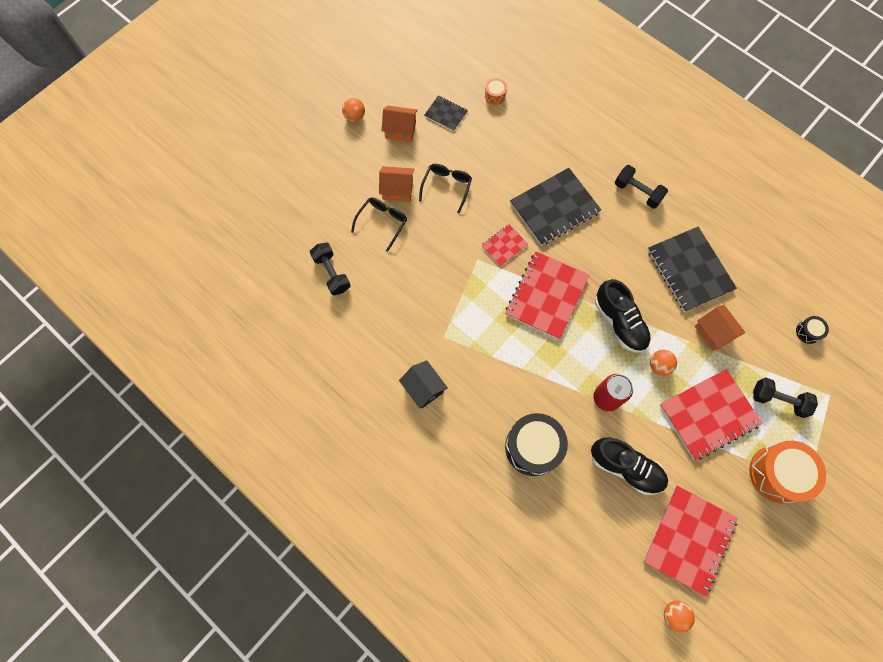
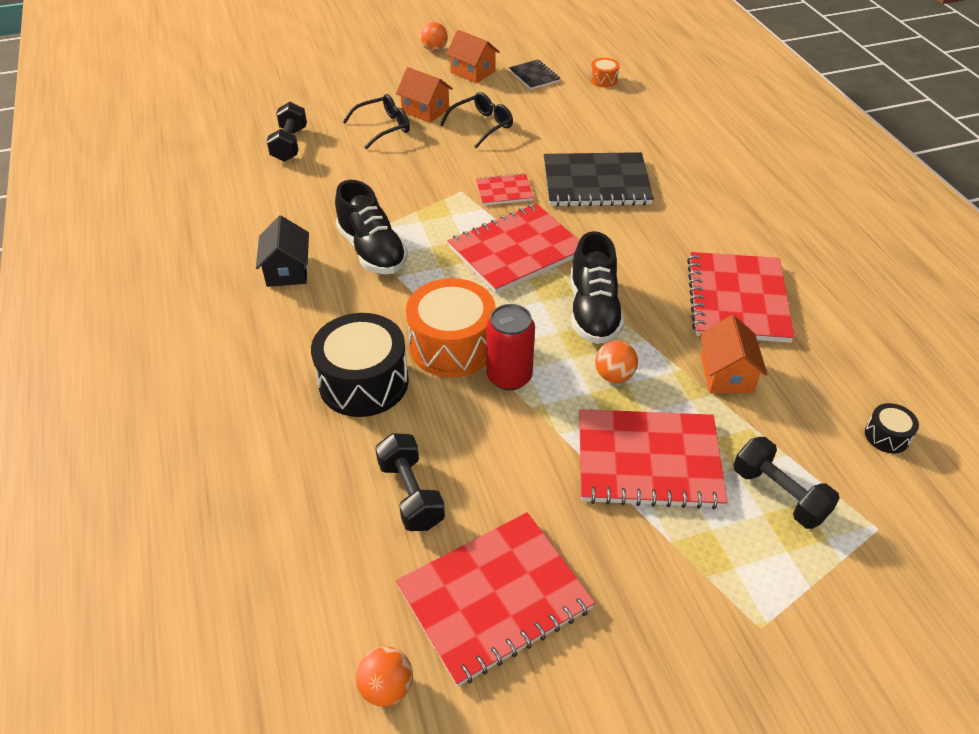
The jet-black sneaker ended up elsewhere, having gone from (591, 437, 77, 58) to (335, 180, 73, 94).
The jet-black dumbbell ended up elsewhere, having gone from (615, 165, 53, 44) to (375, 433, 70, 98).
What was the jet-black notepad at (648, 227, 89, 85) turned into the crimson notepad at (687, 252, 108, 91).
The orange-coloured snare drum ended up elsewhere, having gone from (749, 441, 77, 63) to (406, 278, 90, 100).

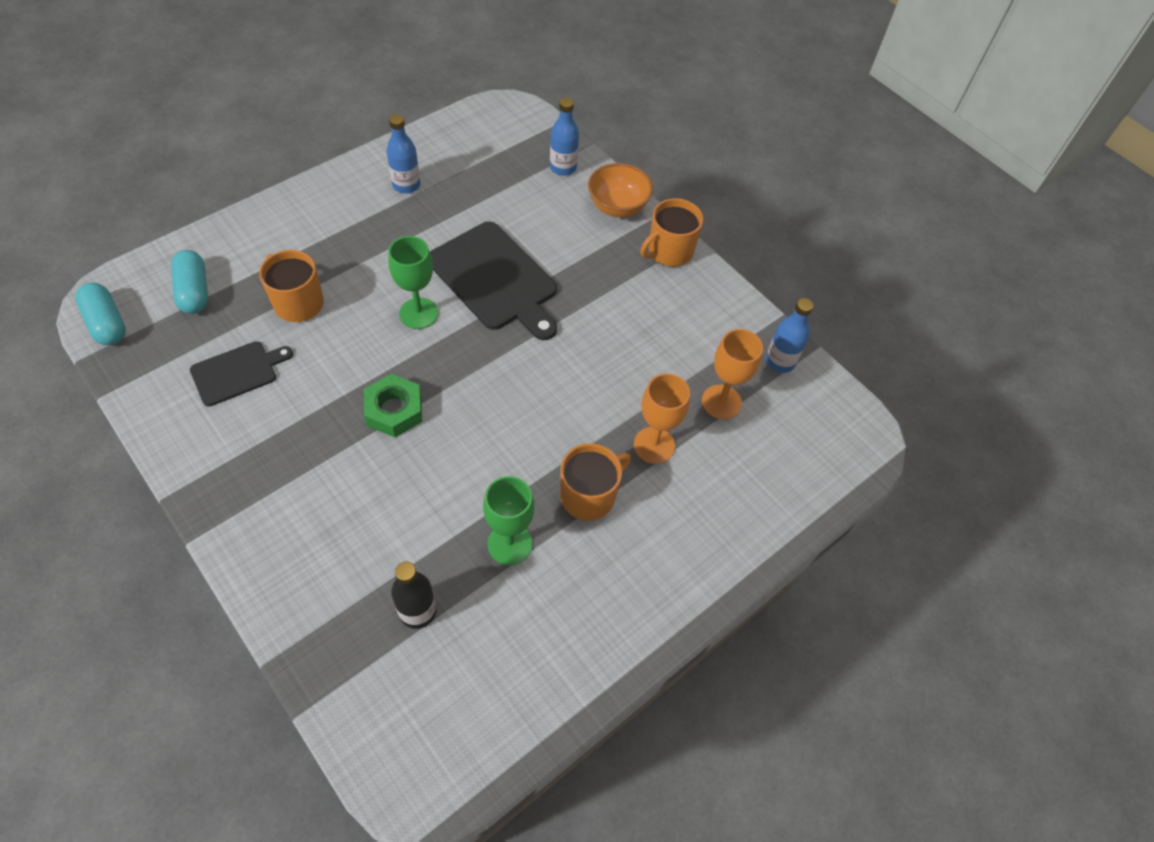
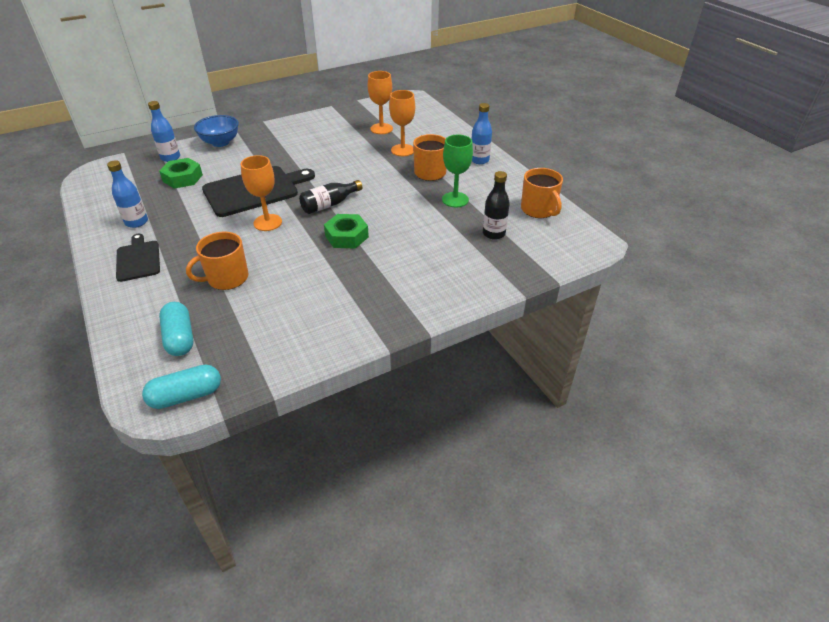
The teal pill shape at (171, 250, 37, 64) ended up facing another way, 75 degrees clockwise from before.
The jet-black bread board ended up elsewhere, having gone from (190, 341, 103, 66) to (116, 234, 44, 48).
What was the leaf-green chalice at (388, 236, 50, 93) turned into the orange-coloured chalice at (241, 155, 41, 76).
What was the orange-coloured deep dish at (588, 163, 65, 54) turned into the royal blue deep dish at (194, 115, 45, 32).
The orange-coloured mug ended up elsewhere, having gone from (640, 198, 63, 69) to (521, 168, 42, 50).
The royal blue drink bottle ended up elsewhere, having gone from (766, 298, 48, 75) to (472, 103, 20, 61).
The second view gained the leaf-green nut at (159, 158, 44, 31).
The second view gained the jet-black drink bottle at (299, 180, 63, 34).

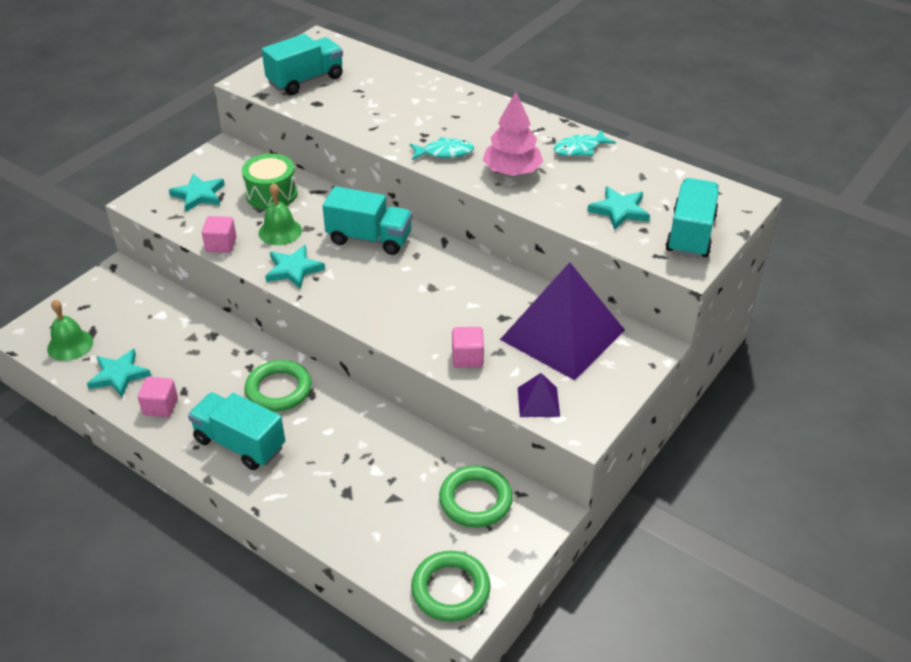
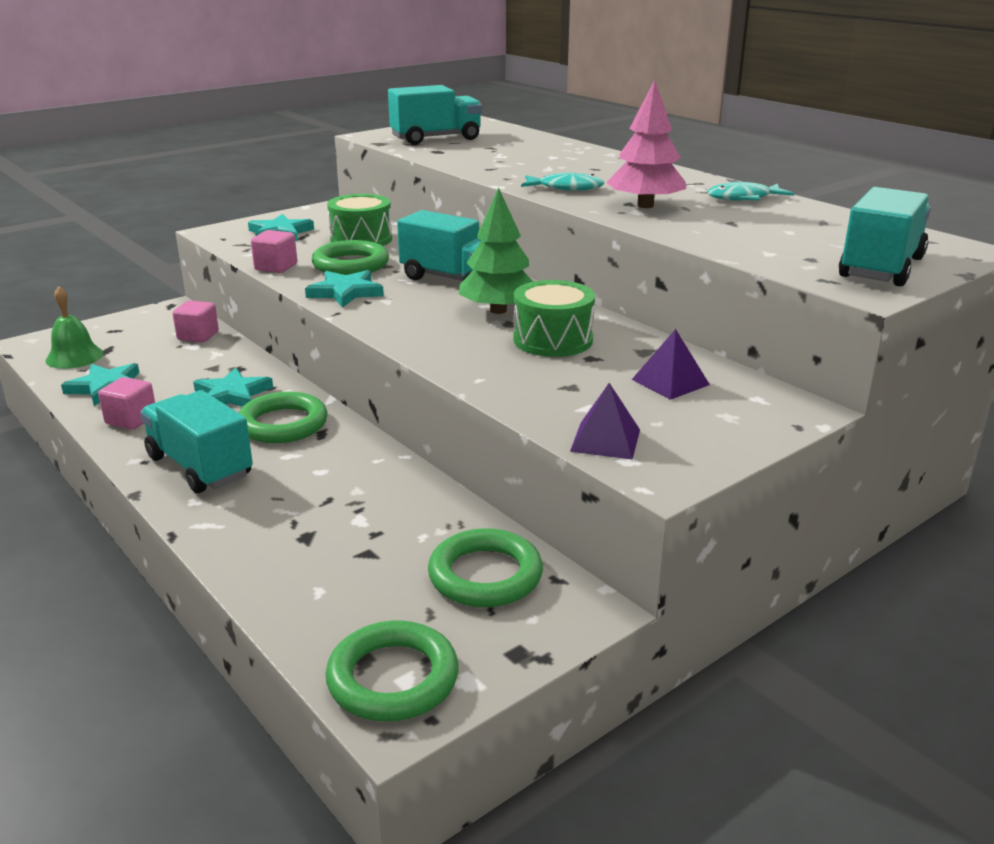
Where the leaf-green hand bell stood at (259, 183, 43, 62), the leaf-green torus came to stand at (312, 240, 77, 35).
The rose-pink block ended up elsewhere, having gone from (452, 327, 32, 41) to (172, 300, 47, 42).
The size of the royal purple pyramid at (500, 262, 125, 118) changed by a factor of 0.42.
The teal star ended up elsewhere, having gone from (587, 186, 63, 44) to (193, 368, 80, 39).
The second view gained the leaf-green tree at (459, 188, 74, 126).
The second view gained the leaf-green snare drum at (513, 280, 82, 77).

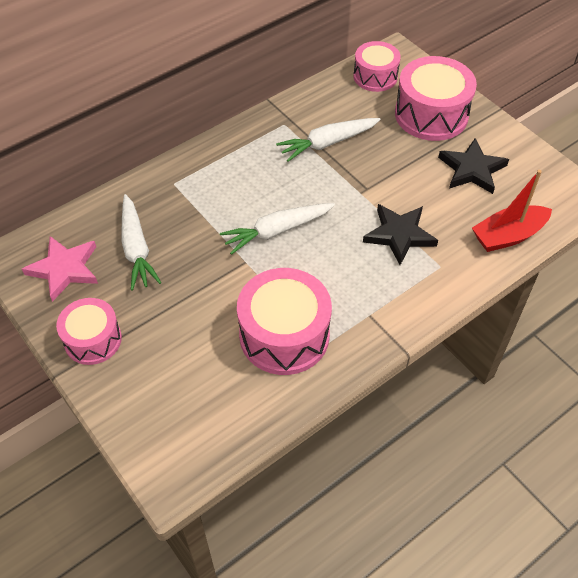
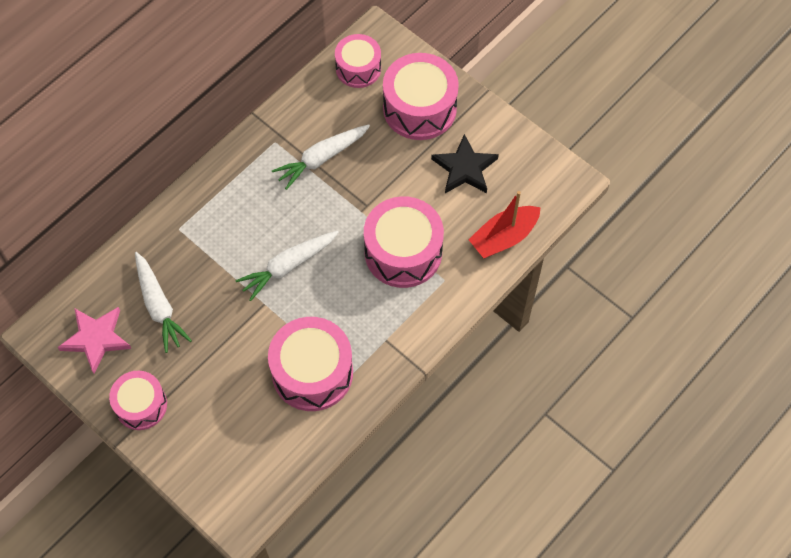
Where the jet-black star stood at (363, 204, 75, 61), the rose-pink snare drum came to stand at (364, 196, 80, 92).

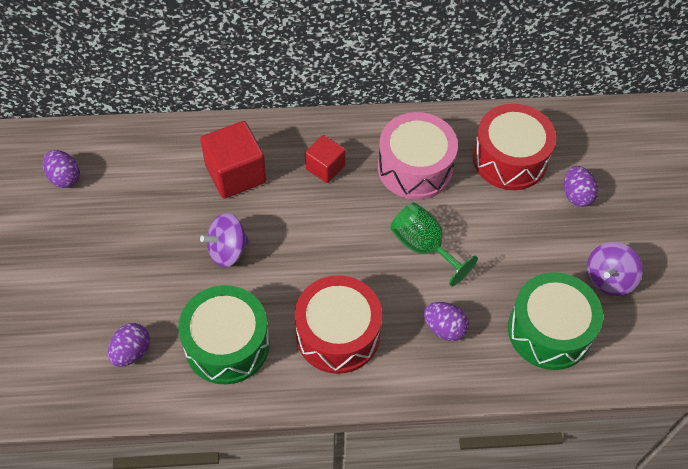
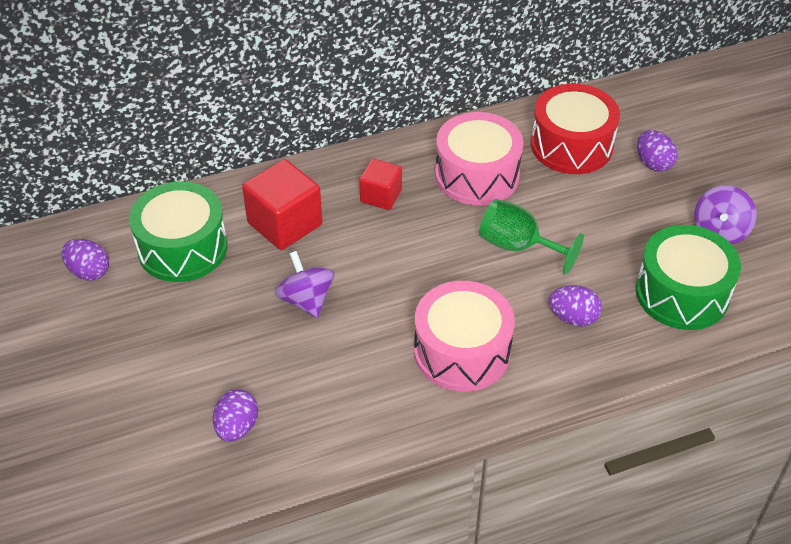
The leaf-green snare drum ended up elsewhere, having gone from (178, 285, 92, 100) to (129, 181, 99, 101).
The royal purple whirligig at (200, 213, 50, 54) ended up facing another way, 105 degrees clockwise from before.
What was the crimson snare drum at (295, 275, 87, 99) turned into the rose-pink snare drum at (414, 281, 101, 111).

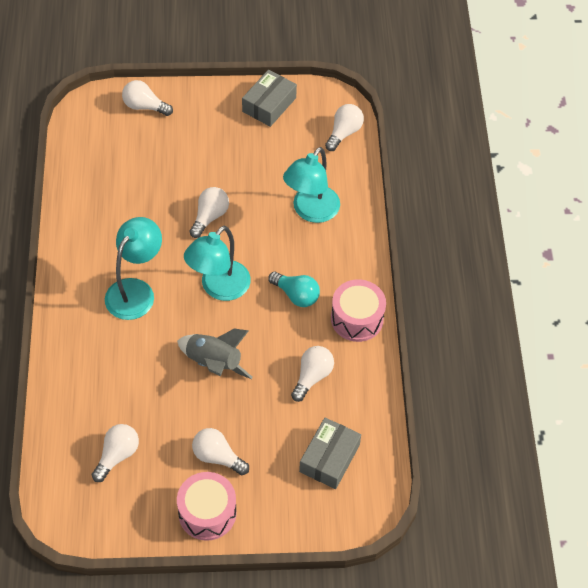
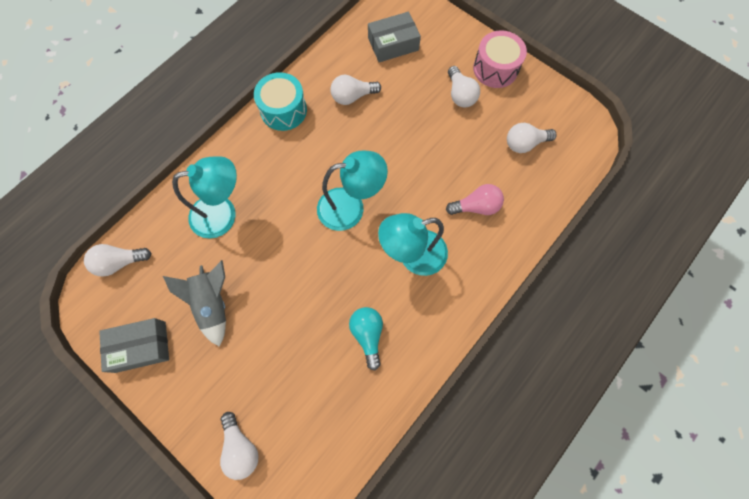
The ash-grey rocket ended up elsewhere, having gone from (177, 329, 76, 50) to (163, 260, 63, 87).
The second view lost the pure white bulb at (189, 187, 40, 51).
The teal bulb ended up elsewhere, having gone from (268, 272, 52, 35) to (349, 307, 34, 63).
What was the rose-pink snare drum at (331, 279, 55, 63) turned into the teal snare drum at (254, 72, 53, 59).
The second view gained the rose-pink bulb at (446, 184, 58, 31).

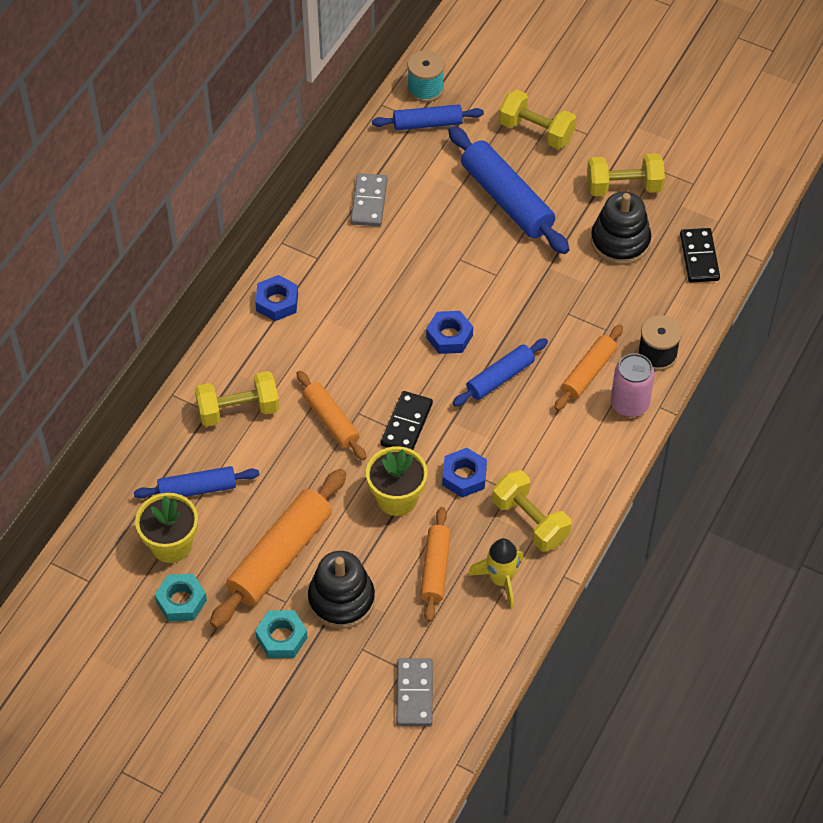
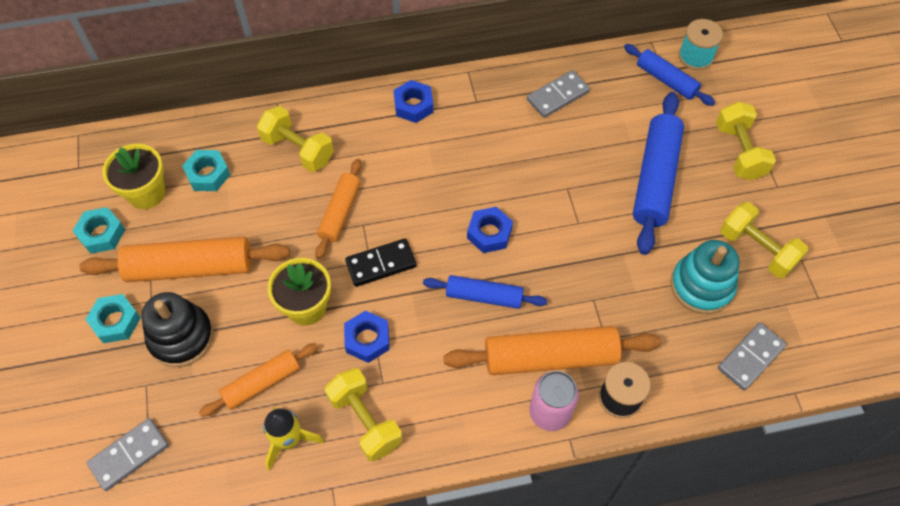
Where the royal blue rolling pin stood at (134, 466, 126, 33), the teal nut came to stand at (182, 150, 48, 41).
The yellow dumbbell at (492, 470, 79, 81) ended up facing another way, 45 degrees counterclockwise from before.
The size of the orange-coloured rolling pin at (554, 325, 69, 86) changed by a factor of 1.67.
What was the jet-black stacking toy at (591, 192, 60, 73) turned into the teal stacking toy at (671, 240, 68, 74).
What was the jet-black domino piece at (680, 228, 40, 55) turned into the ash-grey domino piece at (718, 323, 69, 68).

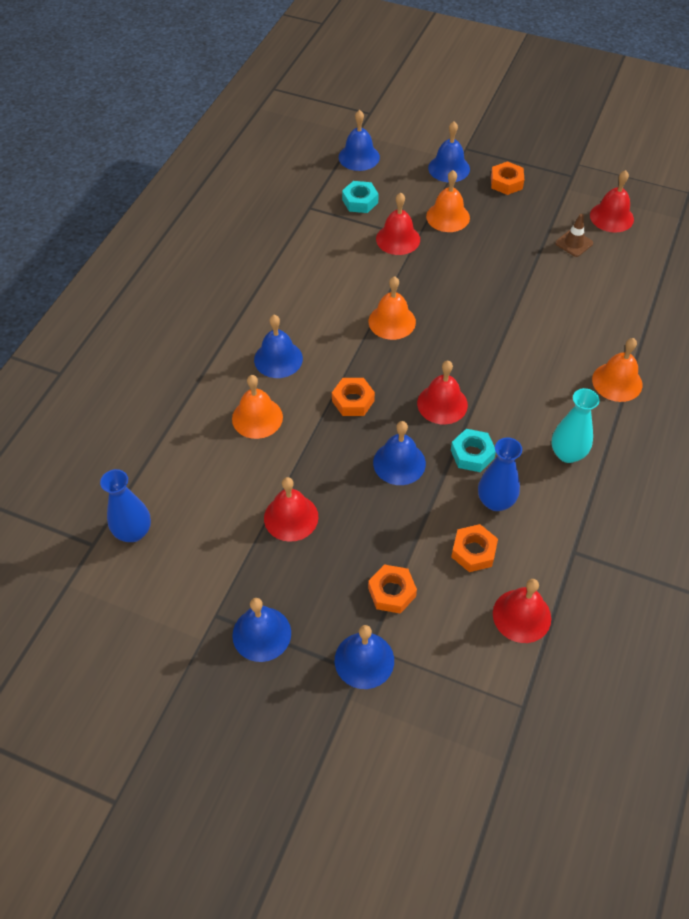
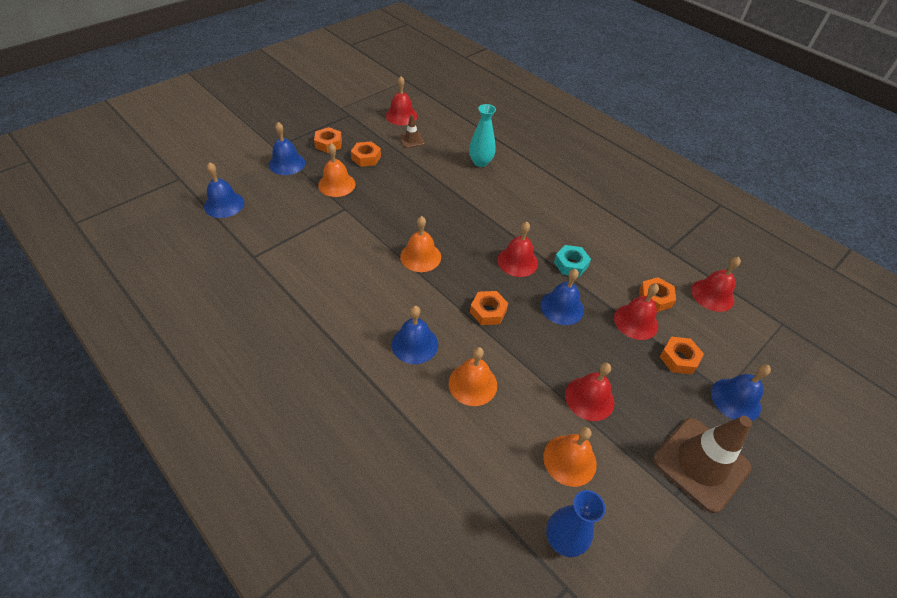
Where the royal blue hand bell stood at (232, 598, 59, 64), the brown road cone came to stand at (653, 416, 99, 97).
The second view lost the teal nut at (342, 181, 37, 32).
The crimson hand bell ended up elsewhere, having gone from (376, 193, 44, 62) to (614, 284, 45, 56).
The second view lost the royal blue vase at (478, 438, 44, 73).
The teal vase ended up elsewhere, having gone from (552, 388, 48, 75) to (469, 104, 27, 63).
The orange-coloured hand bell ended up elsewhere, having gone from (592, 338, 50, 64) to (543, 427, 54, 60).
The second view gained the orange-coloured nut at (351, 141, 30, 26).

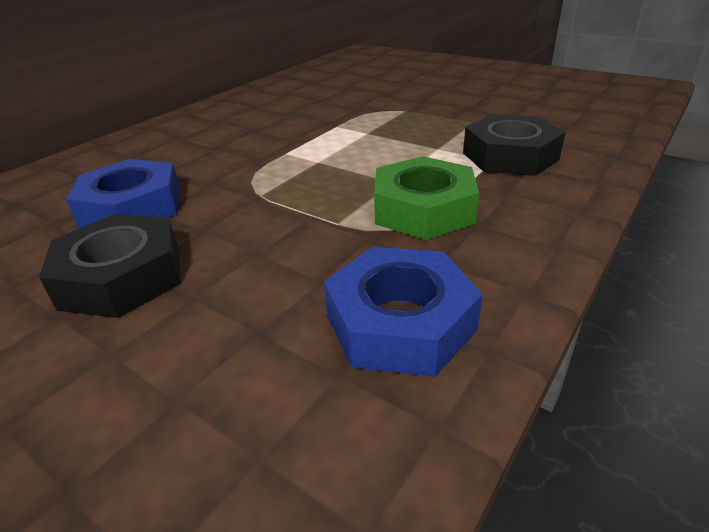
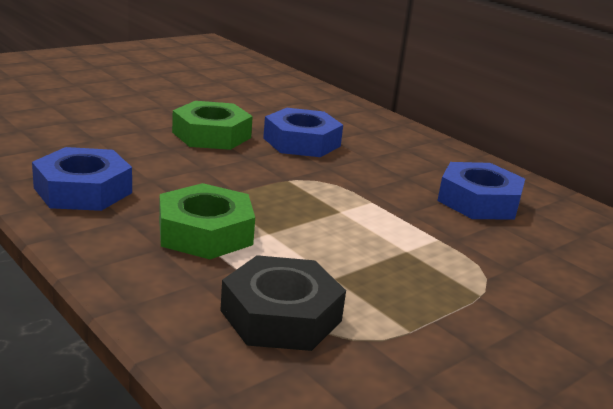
What was the jet-black nut at (39, 214, 142, 104) turned into the leaf-green nut at (172, 101, 81, 49).
The second view gained the royal blue nut at (437, 162, 88, 58).

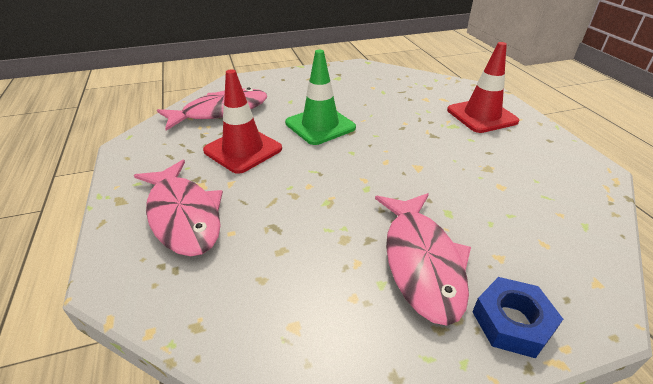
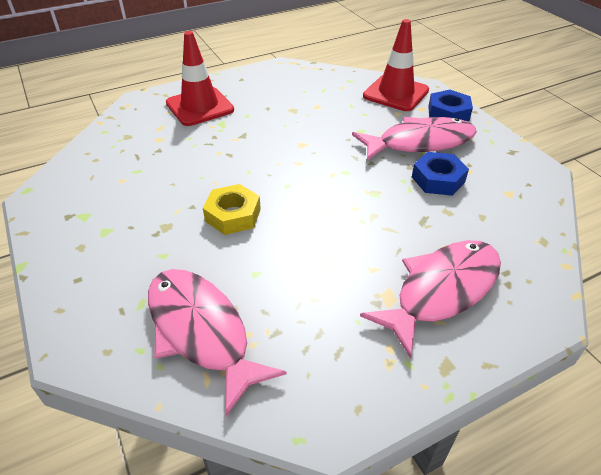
The crimson road cone ended up elsewhere, having gone from (203, 69, 79, 105) to (363, 19, 66, 92).
Where the leaf-green road cone stood at (285, 50, 71, 95), the yellow nut came to stand at (203, 184, 58, 51).
The second view gained the royal blue nut at (412, 152, 57, 44).

